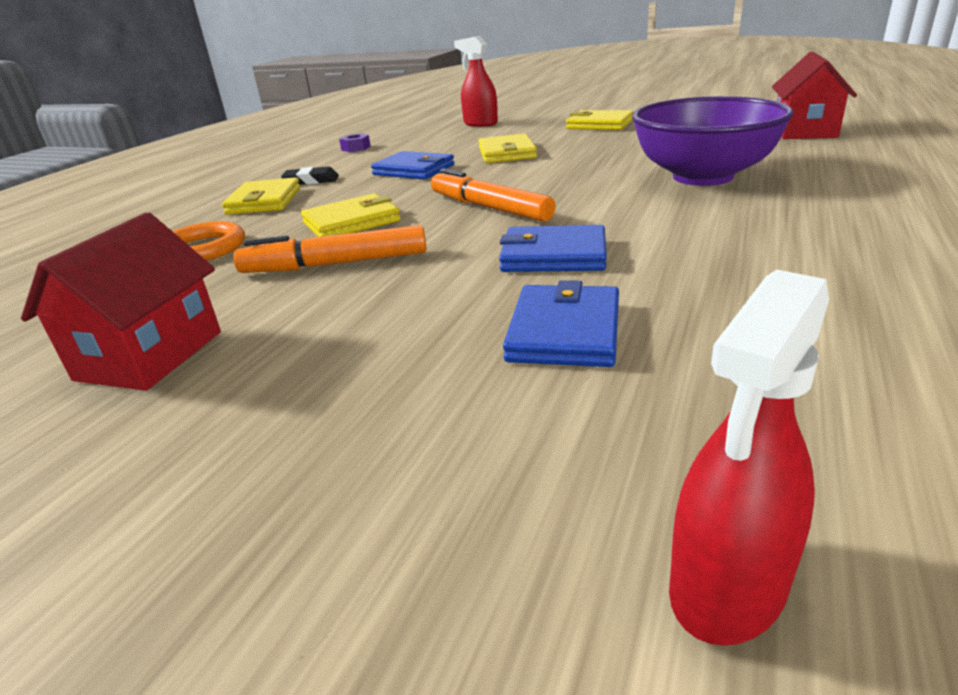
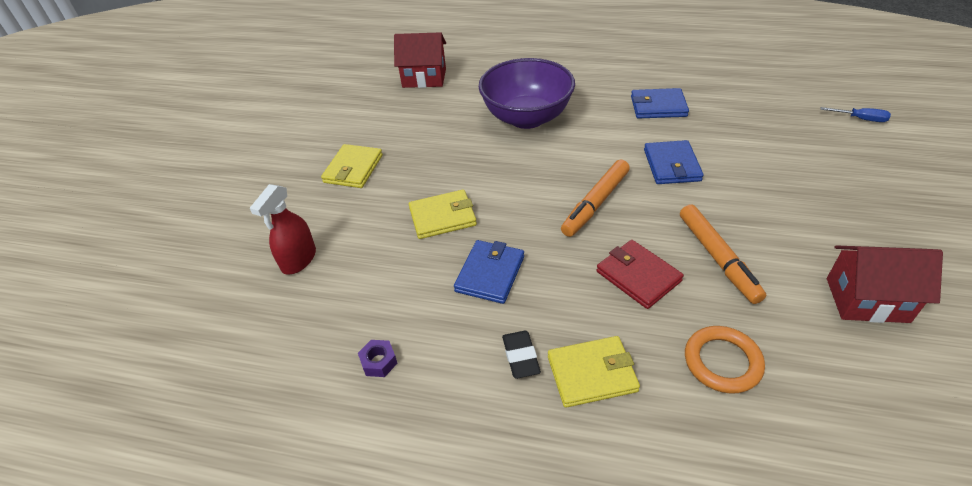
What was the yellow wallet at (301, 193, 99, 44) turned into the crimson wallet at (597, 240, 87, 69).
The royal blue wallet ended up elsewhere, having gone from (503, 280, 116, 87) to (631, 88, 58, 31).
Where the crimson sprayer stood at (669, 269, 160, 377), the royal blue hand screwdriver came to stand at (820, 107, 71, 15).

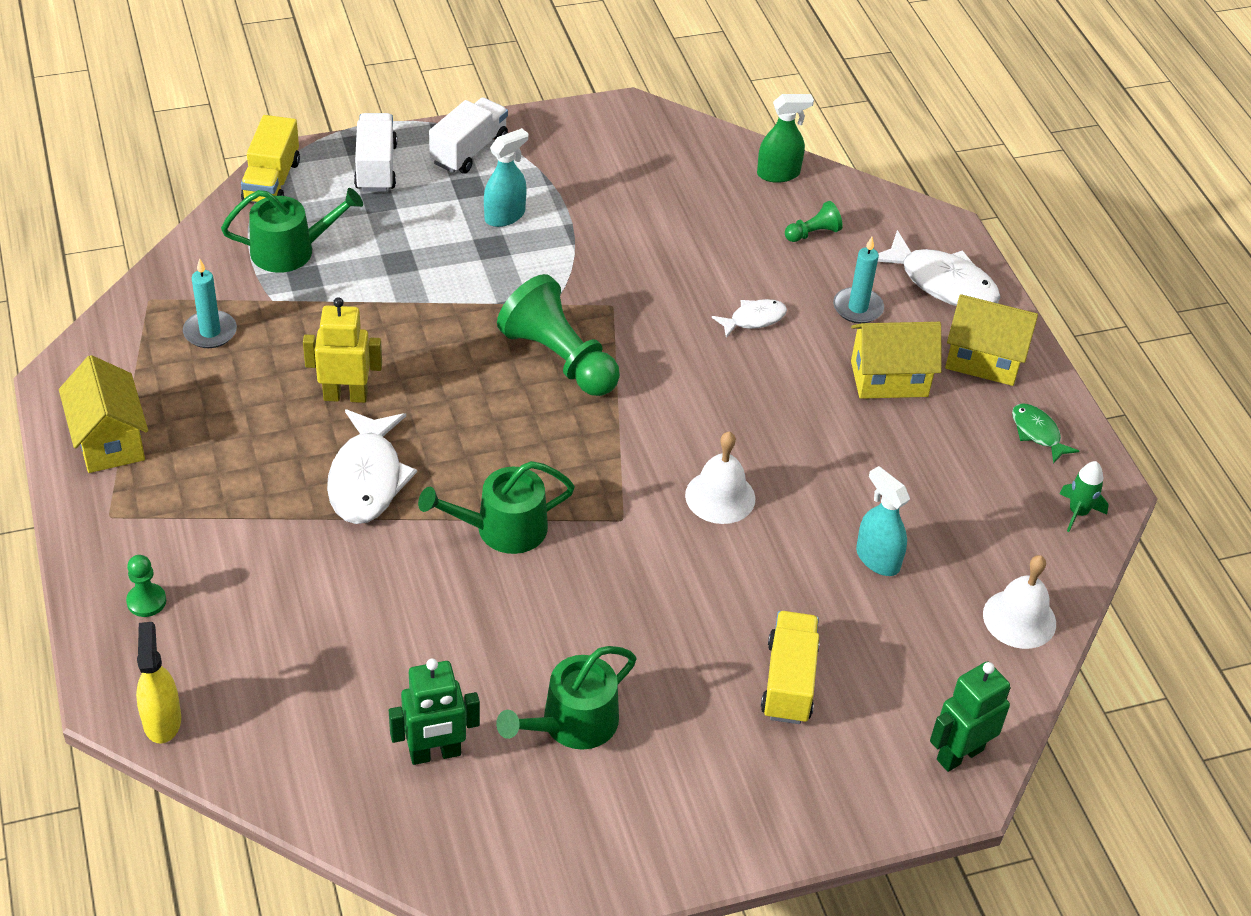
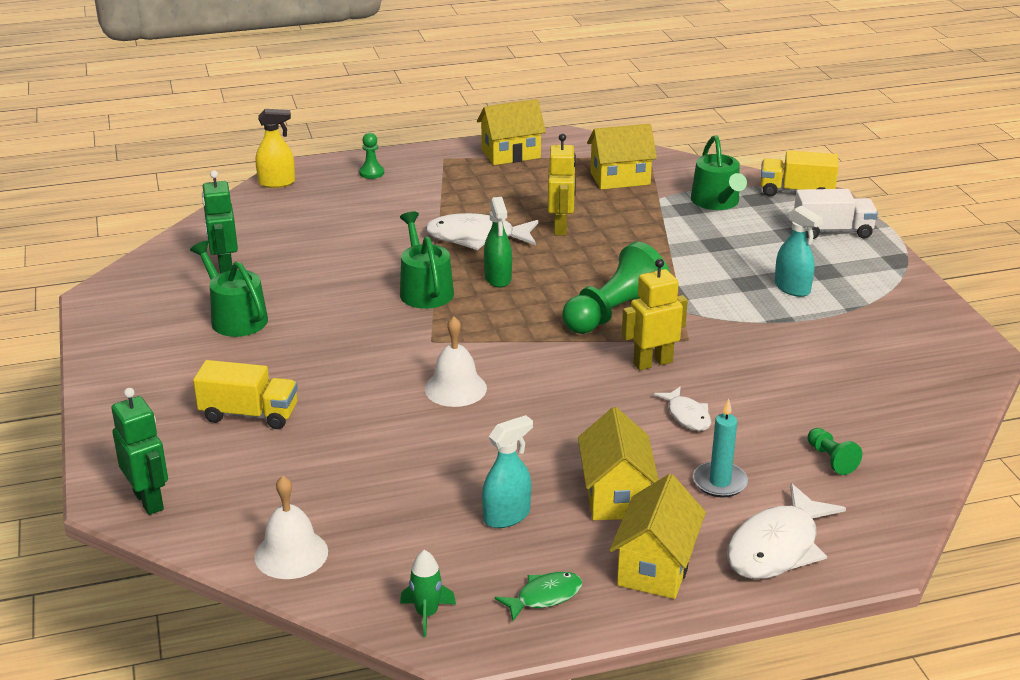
Where the teal candle stood at (183, 258, 54, 90), the yellow cottage came to stand at (587, 124, 70, 66).
The second view lost the pure white toy truck at (429, 97, 79, 76).
The leaf-green sprayer ended up elsewhere, having gone from (757, 94, 57, 89) to (484, 197, 28, 91).
The teal sprayer ended up elsewhere, having gone from (856, 466, 54, 110) to (482, 415, 51, 113).
The second view gained the yellow robot at (622, 259, 66, 111).

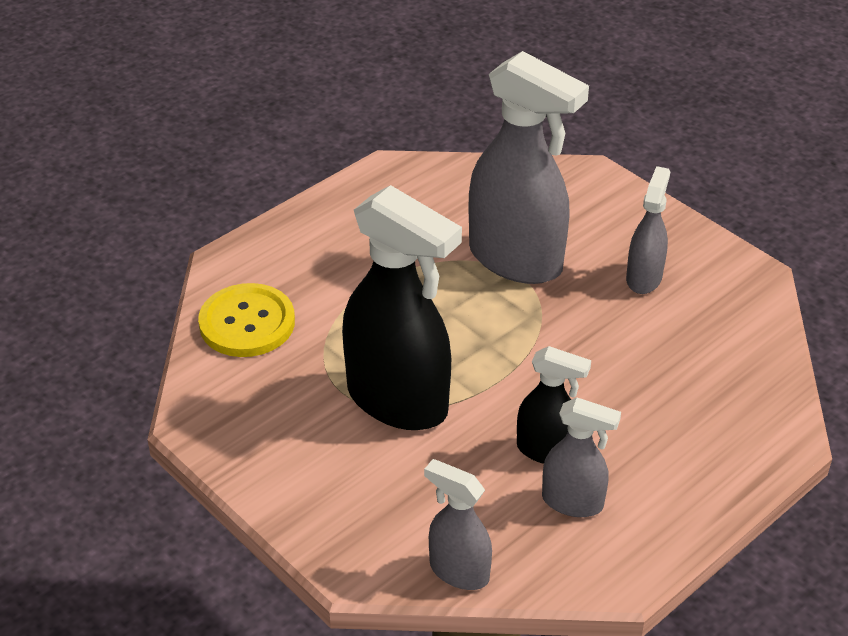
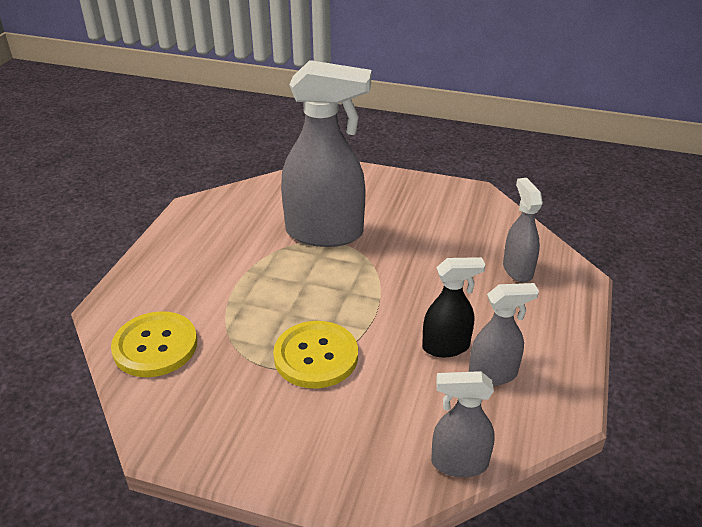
Where the jet-black sprayer stood at (342, 185, 120, 245), the yellow button came to stand at (273, 321, 85, 67).
The ash-grey sprayer ended up elsewhere, having gone from (626, 166, 44, 128) to (503, 178, 40, 104).

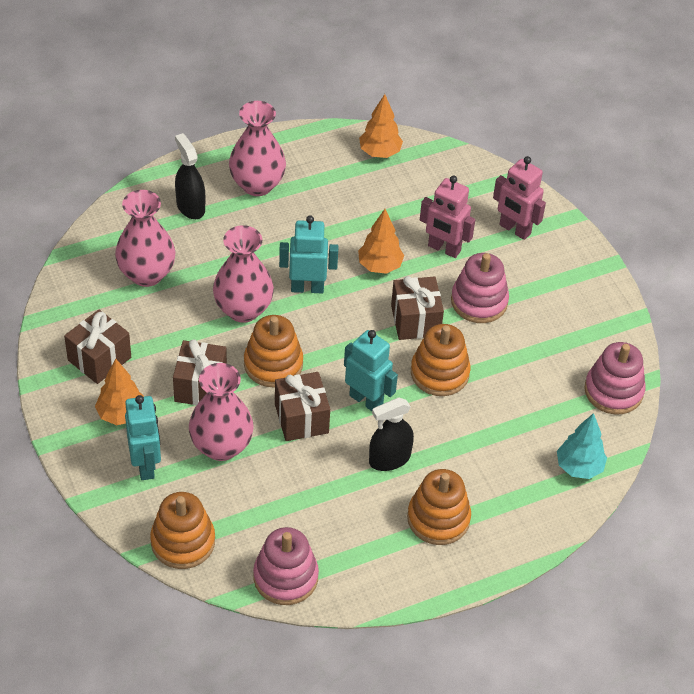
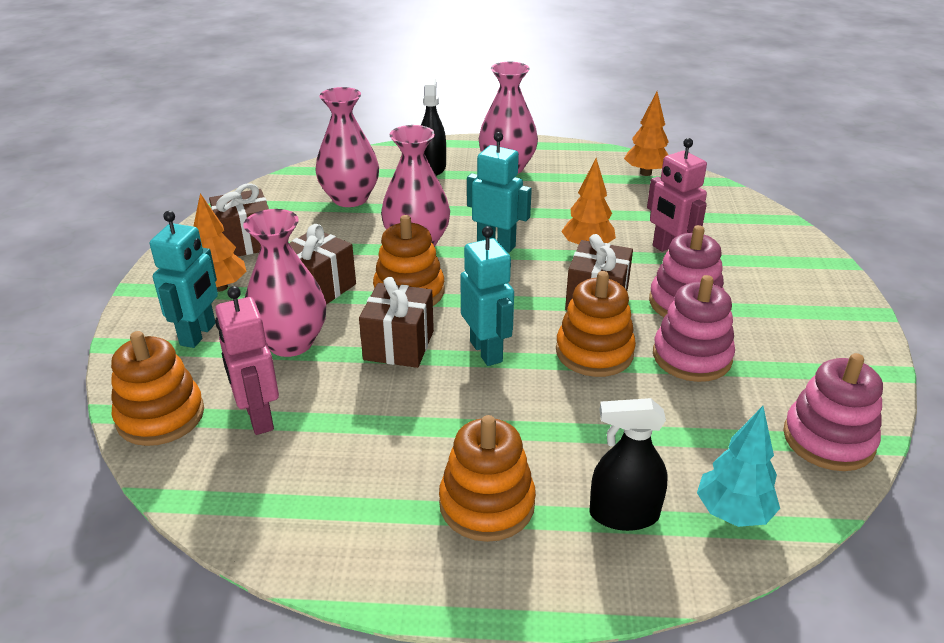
The rose-pink stacking toy ended up elsewhere, having gone from (253, 527, 66, 78) to (653, 275, 82, 107).
The jet-black sprayer ended up elsewhere, having gone from (369, 398, 45, 73) to (589, 398, 79, 133).
The rose-pink robot ended up elsewhere, having gone from (493, 156, 53, 84) to (215, 286, 64, 149).

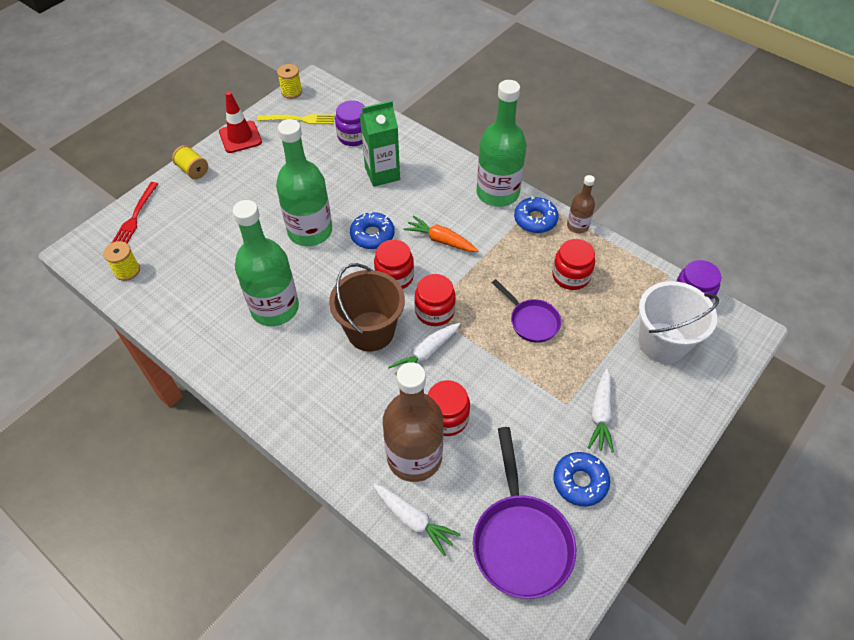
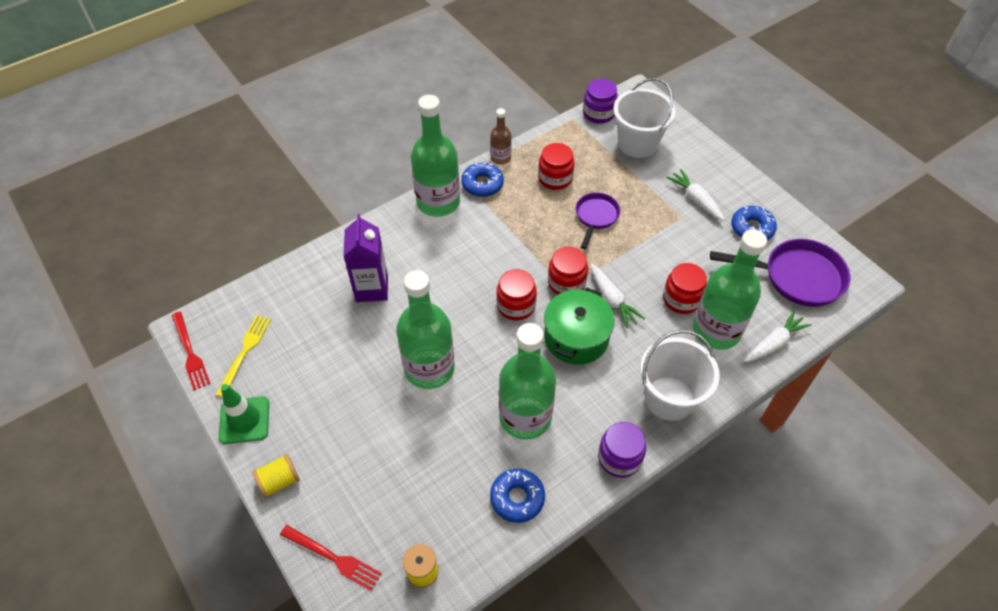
What was the crimson road cone at (219, 91, 43, 62) turned into the leaf-green road cone at (219, 384, 50, 60).
Where the yellow reel of thread stood at (277, 64, 25, 35), the crimson table fork came to stand at (172, 312, 38, 78).
Where the brown sand bucket stood at (329, 263, 76, 88), the leaf-green pot came to stand at (544, 287, 71, 78).
The royal purple jar ended up elsewhere, having gone from (335, 100, 30, 46) to (598, 422, 48, 56).
The royal blue doughnut ended up elsewhere, having gone from (350, 212, 45, 37) to (490, 469, 55, 54).
What was the leaf-green juice carton at (360, 101, 40, 86) turned into the royal purple juice carton at (343, 214, 45, 88).
What was the brown drink bottle at (383, 362, 61, 120) turned into the leaf-green drink bottle at (693, 229, 74, 121).
The second view lost the orange-coloured root vegetable at (404, 215, 75, 37).
The royal purple skillet at (492, 279, 69, 64) ended up facing another way, 45 degrees counterclockwise from before.
The pure white root vegetable at (588, 369, 26, 84) ended up facing another way, 150 degrees counterclockwise from before.
The second view gained the pure white sand bucket at (640, 330, 80, 91).

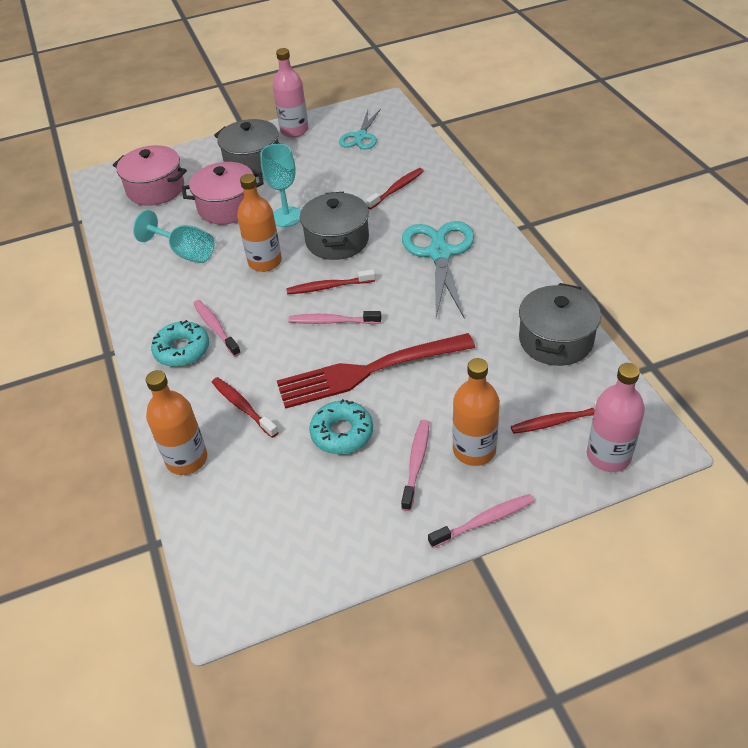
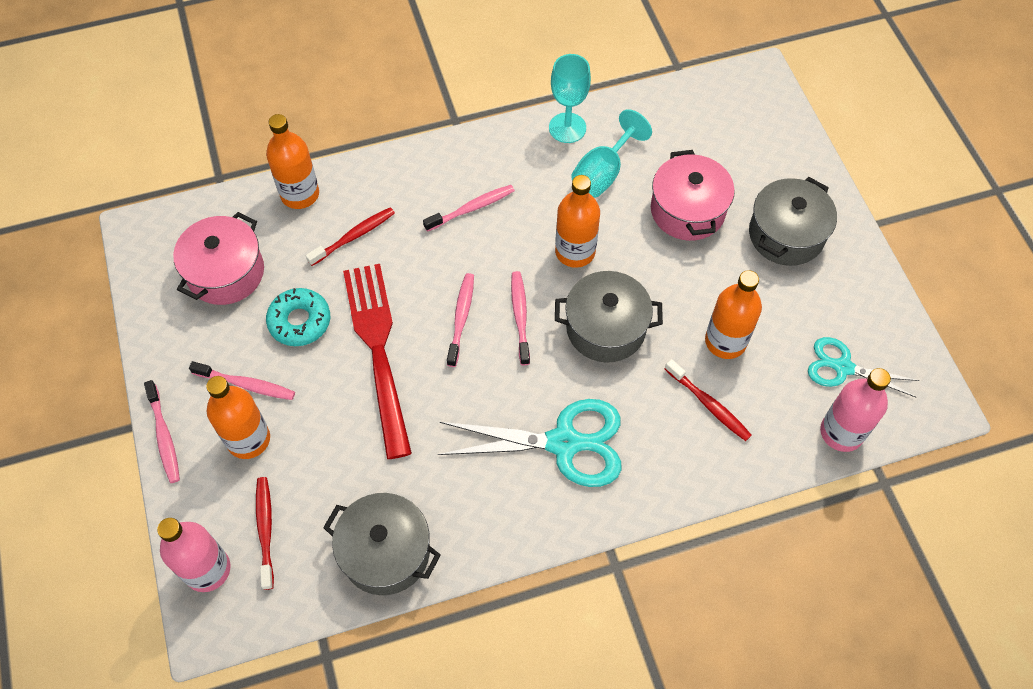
The rose-pink pot ended up elsewhere, having gone from (113, 145, 74, 61) to (173, 212, 91, 93).
The second view lost the teal doughnut at (151, 320, 58, 47).
The teal chalice ended up elsewhere, having gone from (260, 144, 41, 83) to (549, 54, 42, 89).
The rose-pink drink bottle ended up elsewhere, having gone from (273, 48, 36, 89) to (820, 368, 71, 84).
What was the crimson tooth brush at (286, 269, 90, 25) turned into the rose-pink tooth brush at (511, 271, 19, 94).
The second view gained the orange-coloured drink bottle at (705, 270, 57, 89).

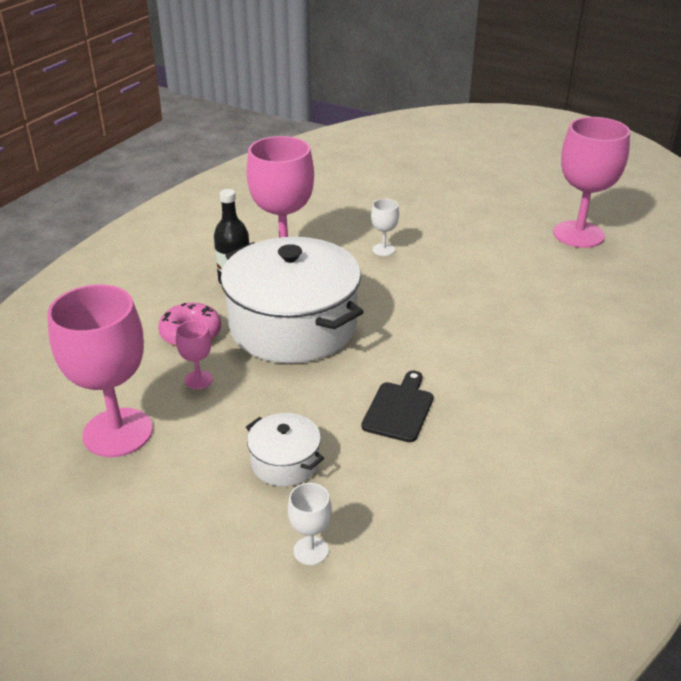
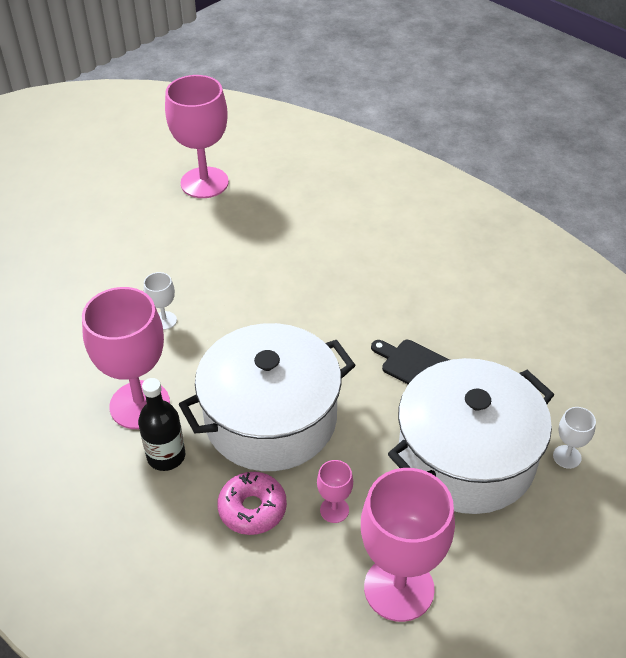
The size of the pure white pot at (246, 413, 78, 73) changed by a factor of 2.26.

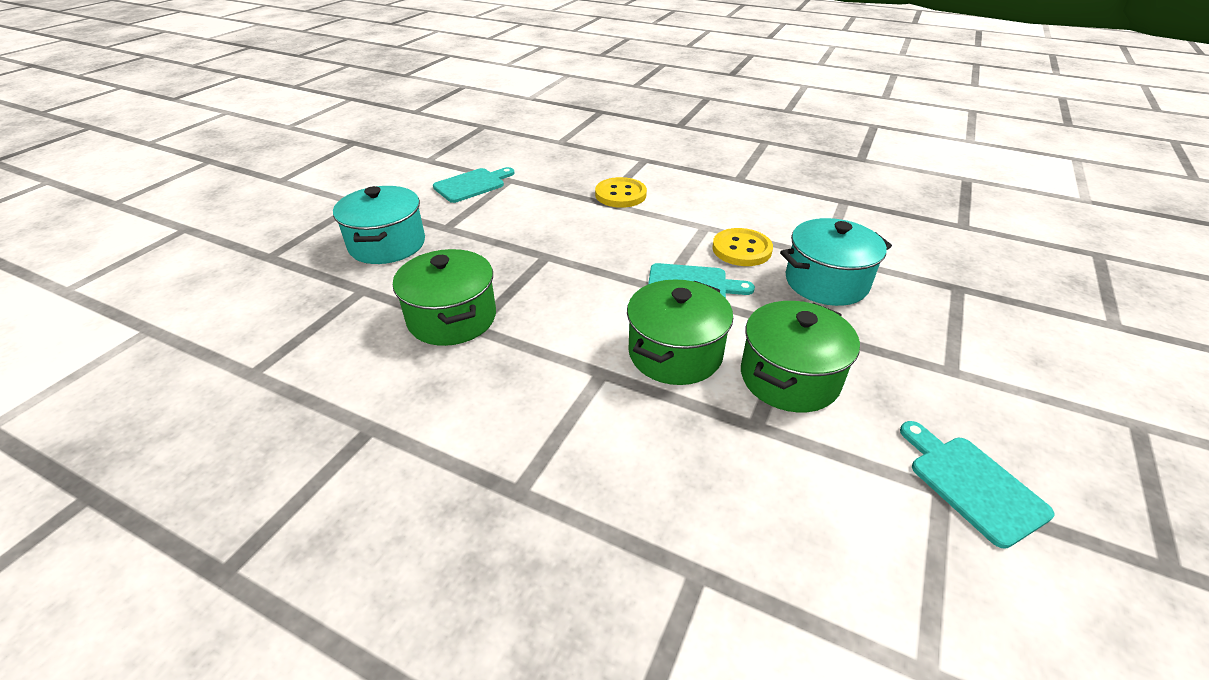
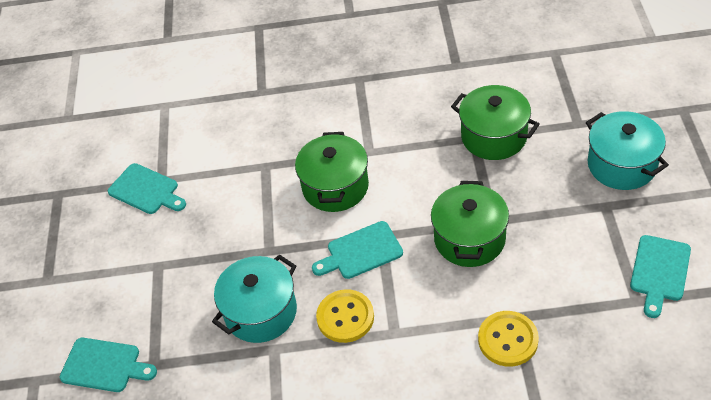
The leaf-green pot ended up elsewhere, having gone from (741, 301, 119, 112) to (431, 181, 78, 86).
The second view gained the teal bread board at (60, 338, 97, 54).

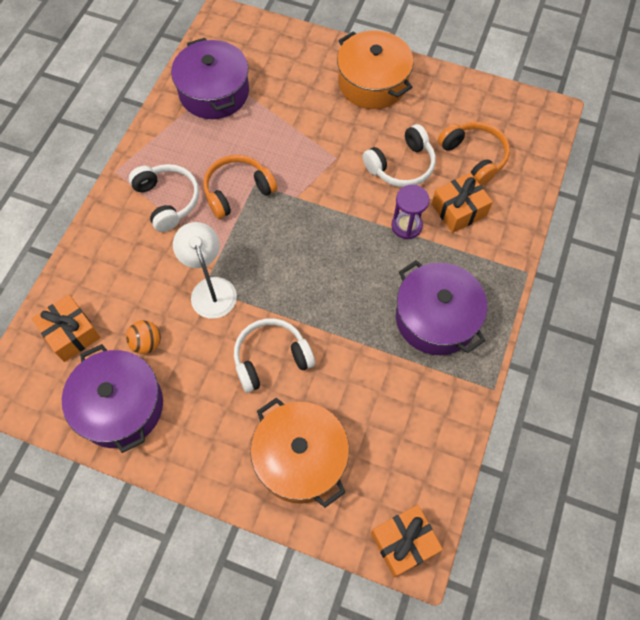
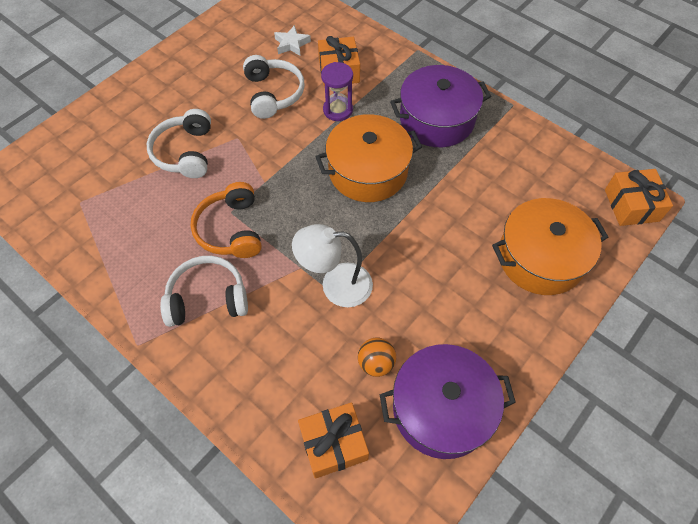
The second view lost the royal purple pot at (171, 38, 78, 81).
The pure white headphones ended up elsewhere, having gone from (234, 318, 81, 75) to (147, 109, 64, 69).
The orange-coloured pot ended up elsewhere, having gone from (337, 30, 77, 79) to (315, 114, 107, 88).
Where the orange-coloured headphones stood at (438, 121, 72, 65), the pure white star came to stand at (274, 25, 37, 31).

